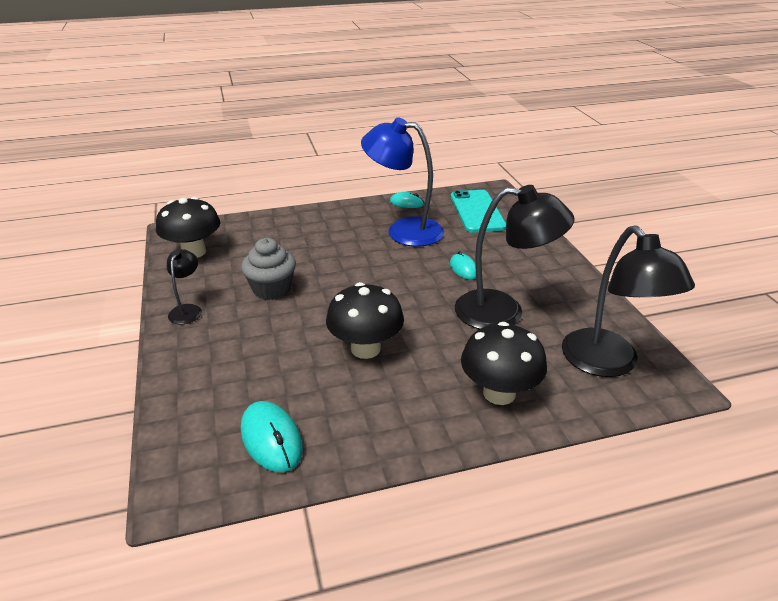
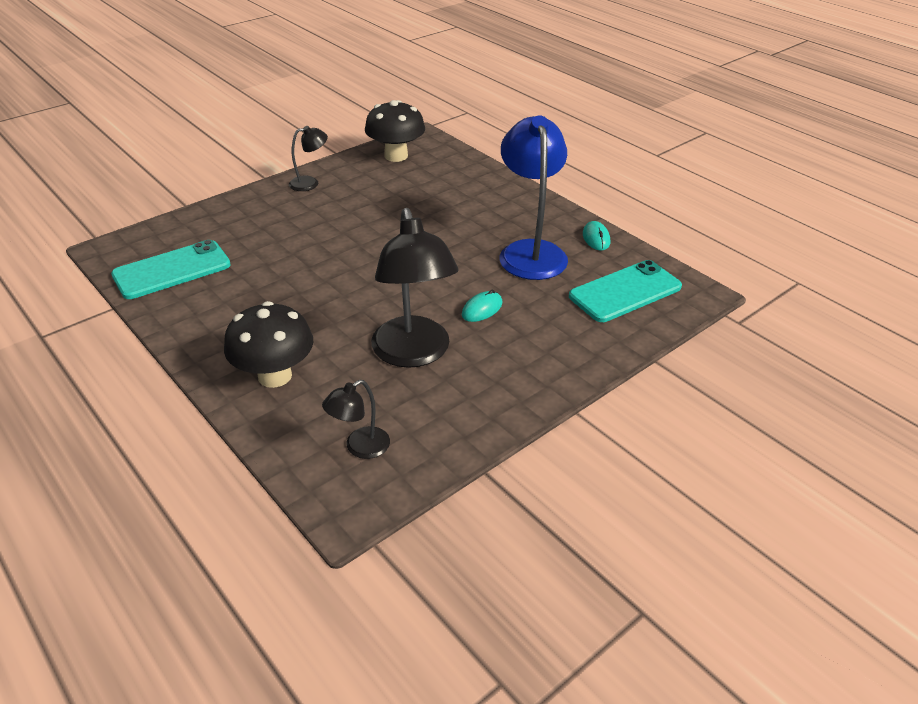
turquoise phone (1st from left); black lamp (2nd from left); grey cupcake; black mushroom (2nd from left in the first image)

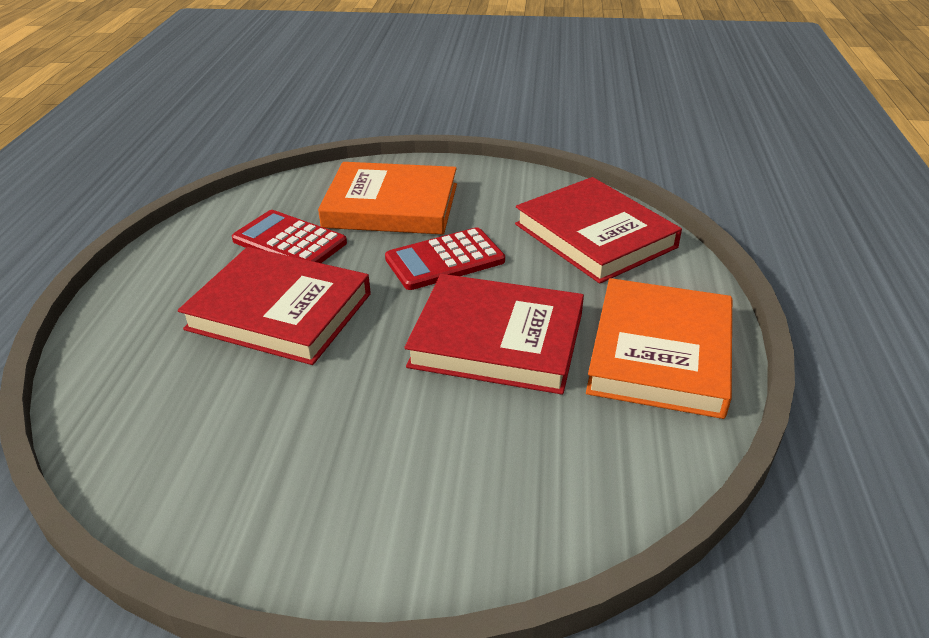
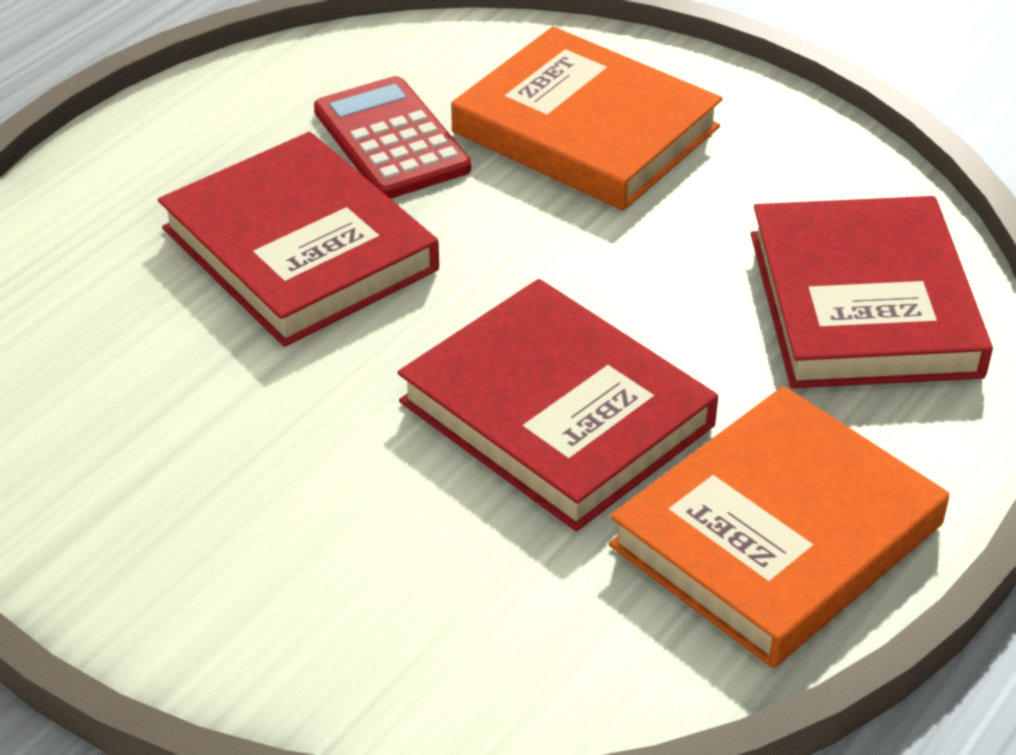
red calculator (2nd from left in the first image)

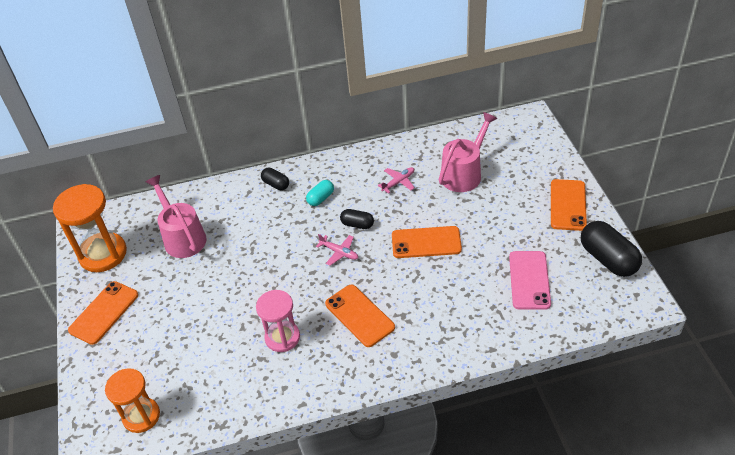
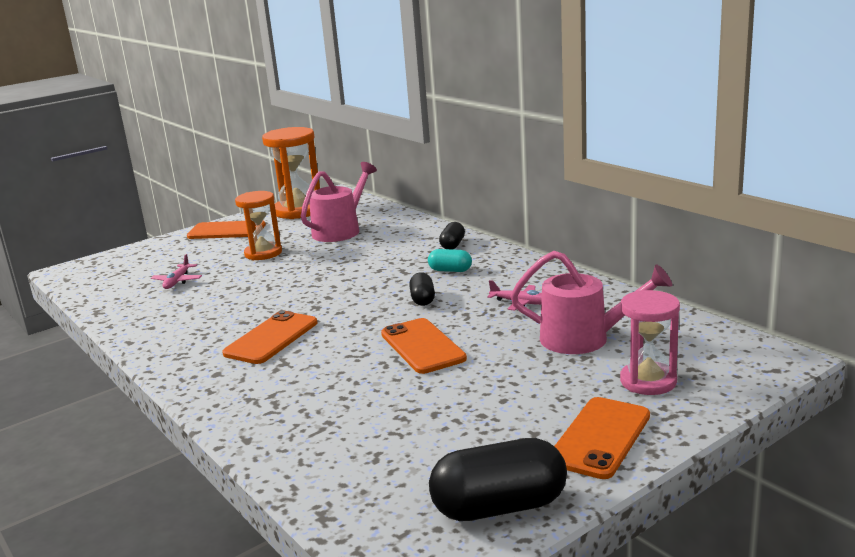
pink plane (1st from left); orange hourglass (1st from left); black capsule (3rd from left); orange phone (4th from left); pink hourglass; pink phone

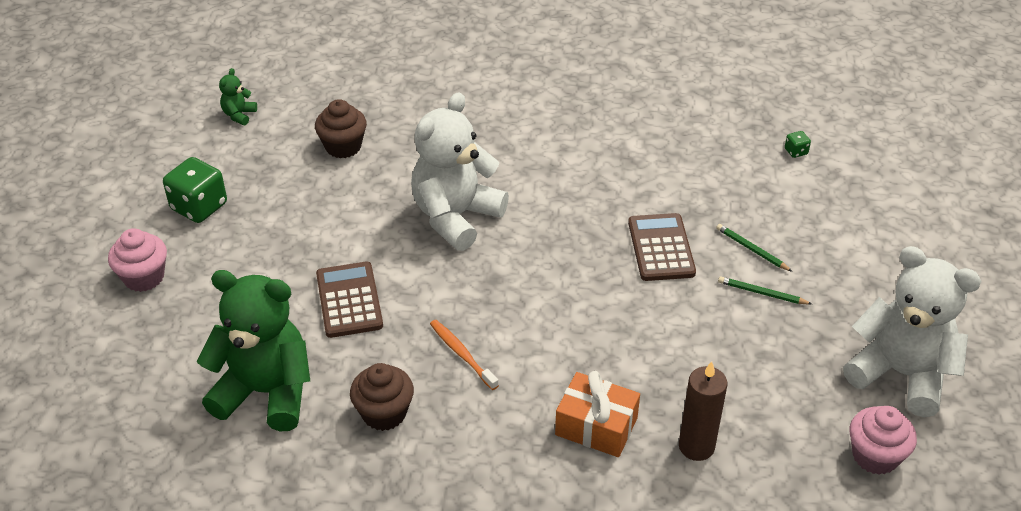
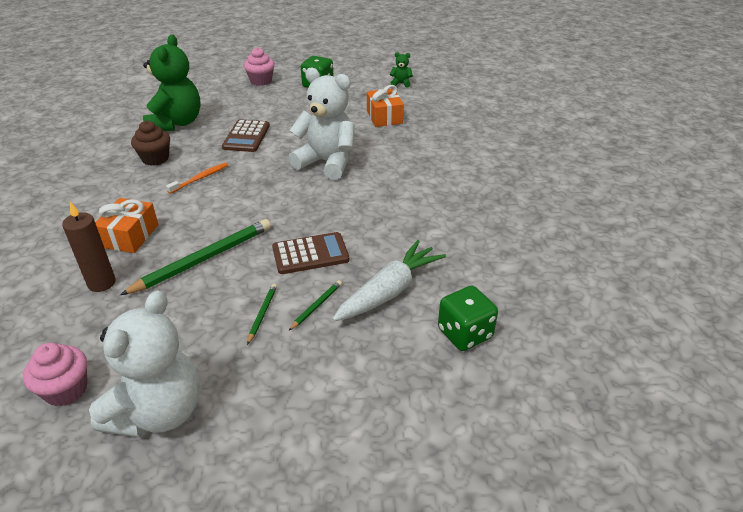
green pencil (1st from left); brown calculator (1st from left); white carrot; orange gift (2nd from left); green dice (2nd from left)

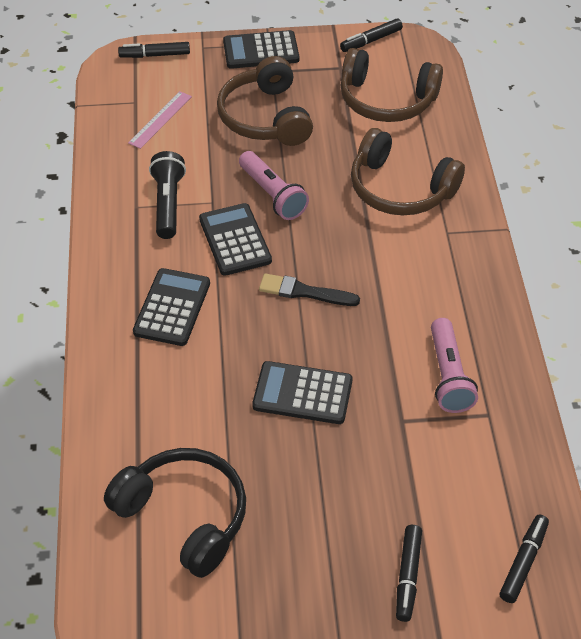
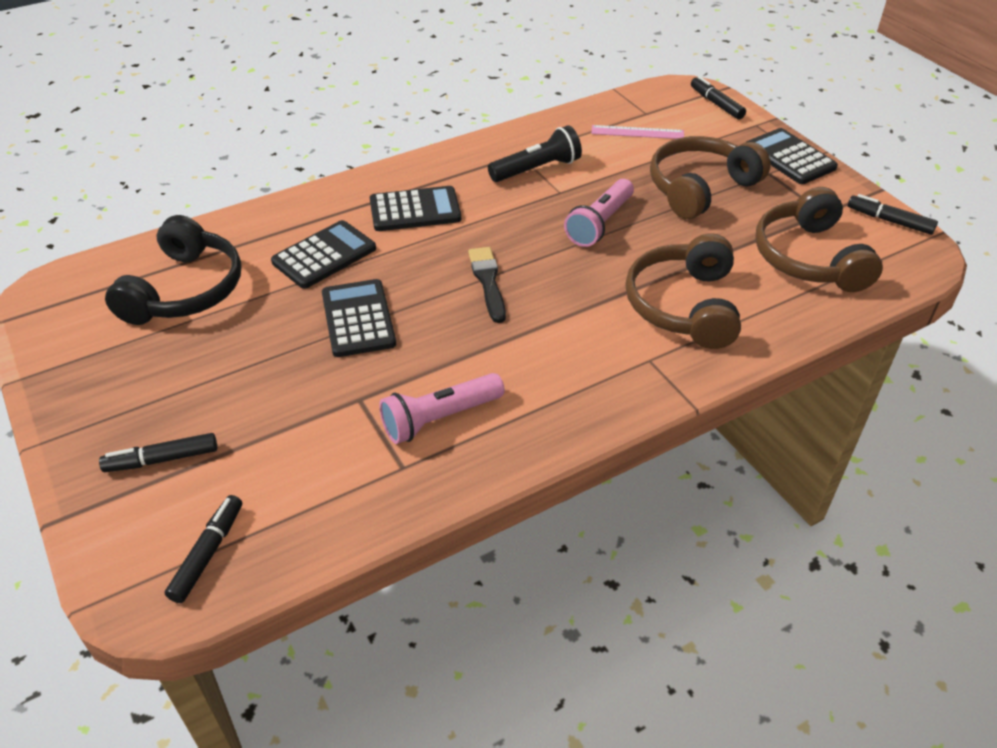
black marker (2nd from left); black calculator (1st from left)

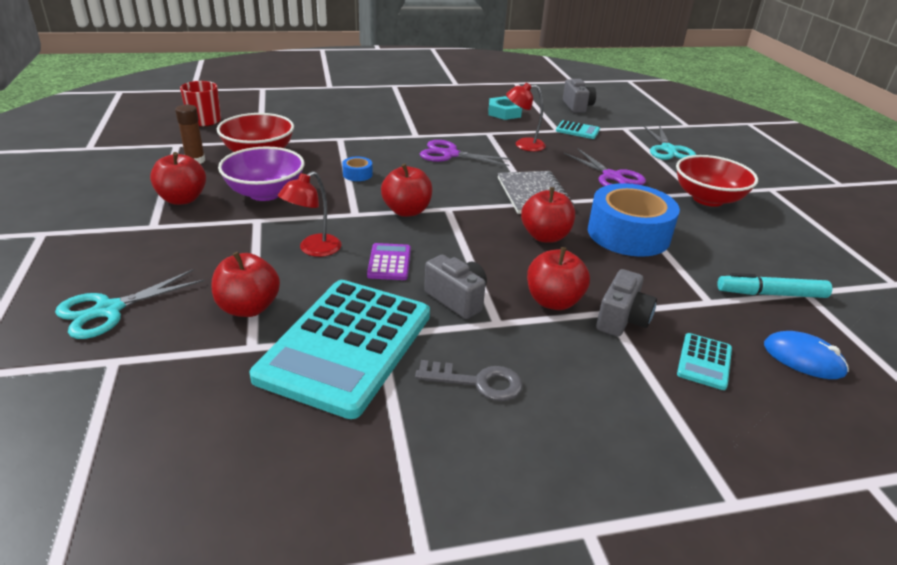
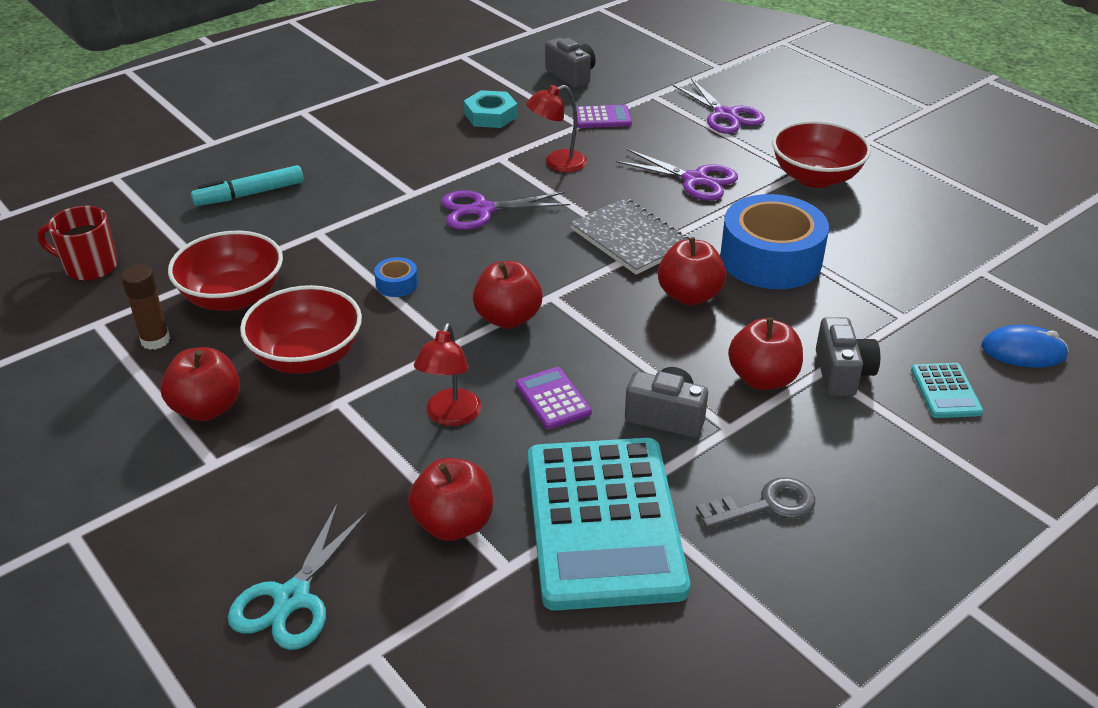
turquoise marker; red bowl (2nd from left); purple calculator (2nd from left); purple scissors (3rd from left)

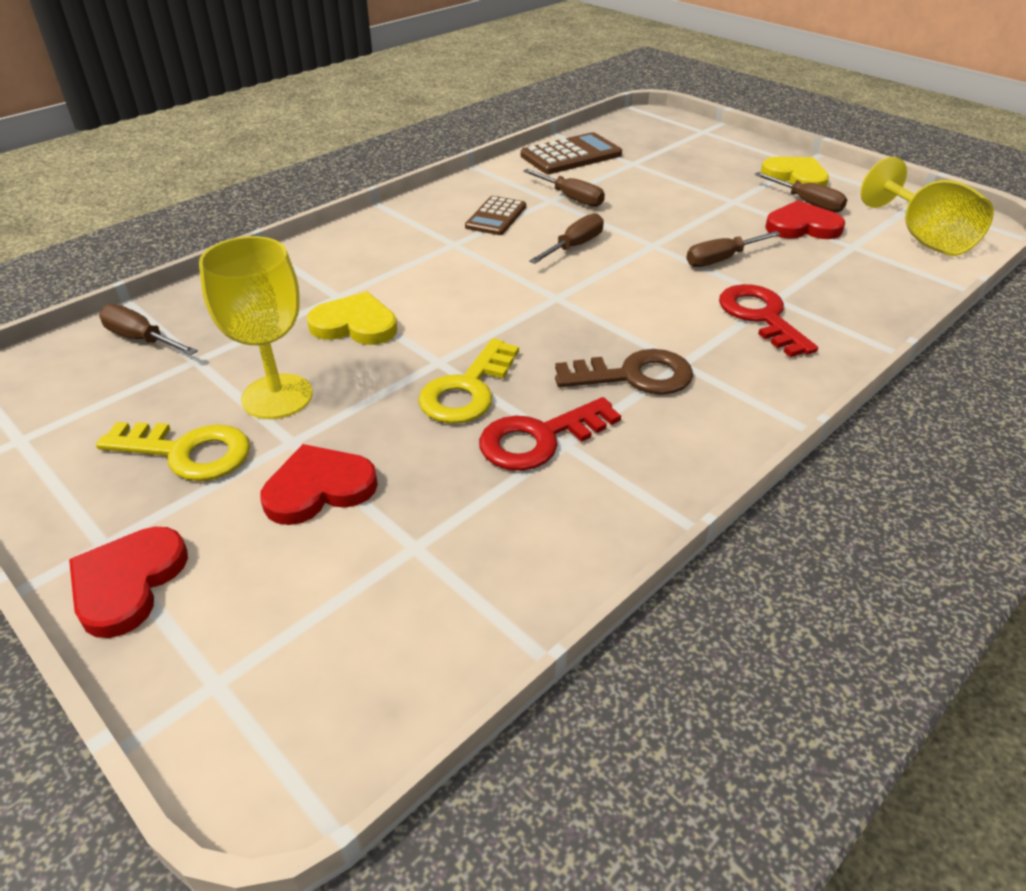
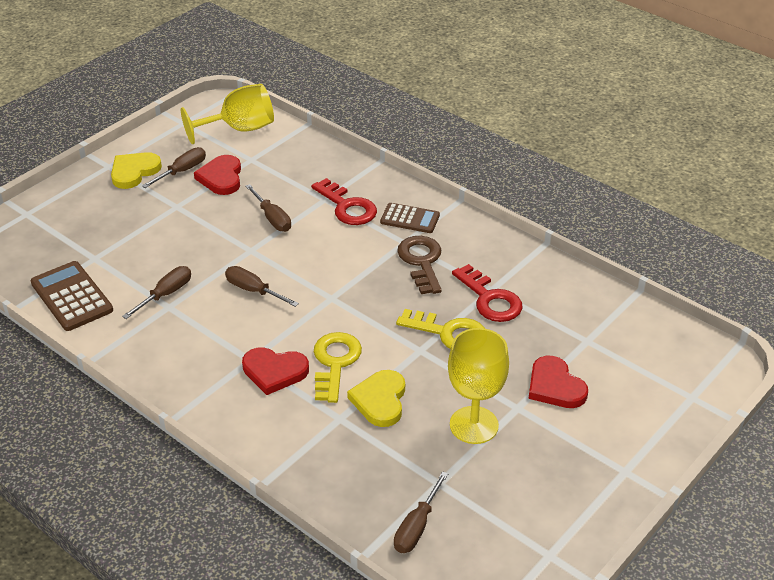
red heart (2nd from left); red key (1st from left); yellow key (1st from left); brown calculator (2nd from left)

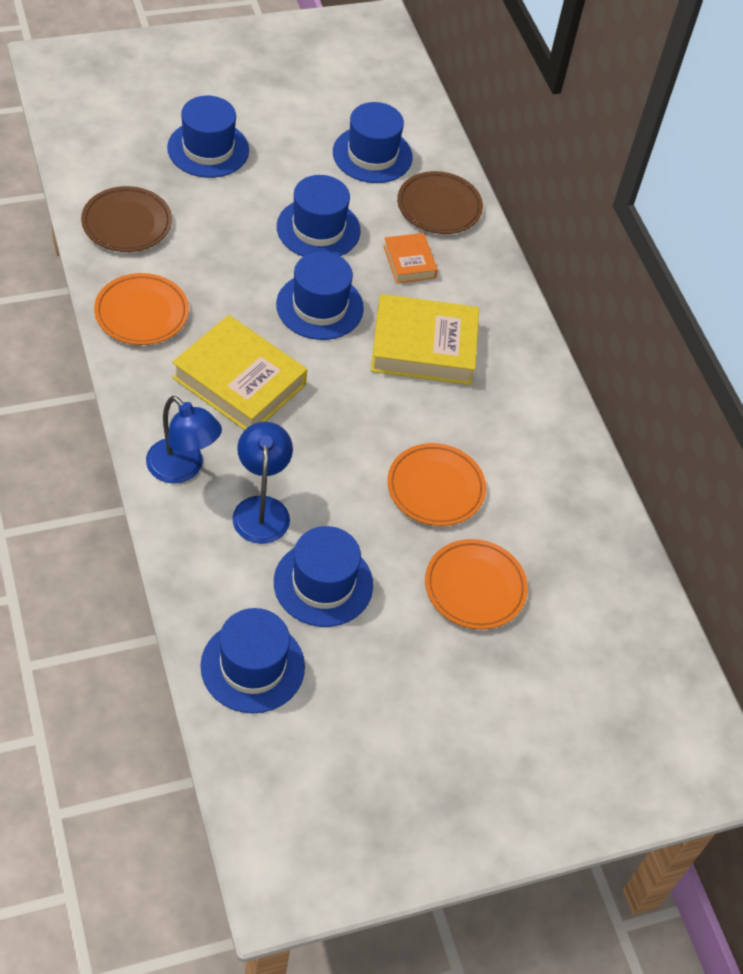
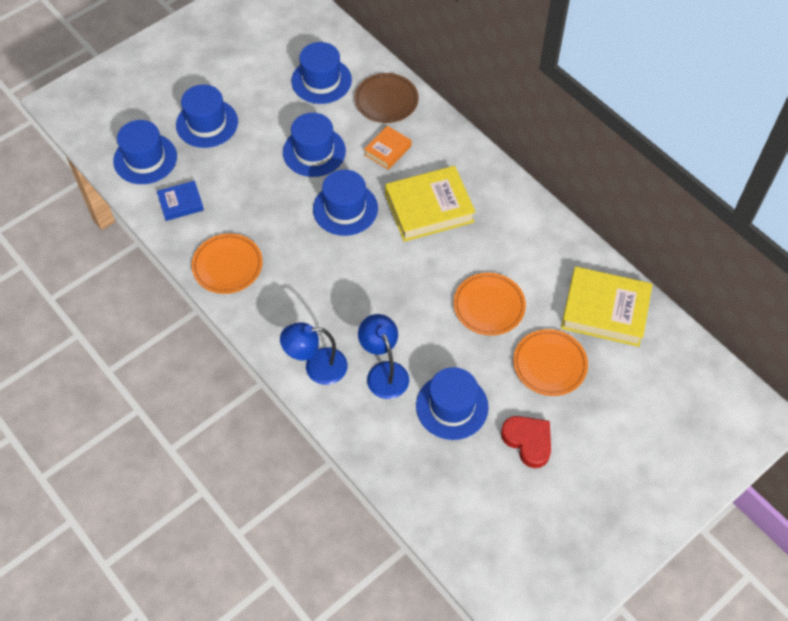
blue hat (1st from left); blue book; blue lamp (1st from left); orange book; red heart; yellow book (2nd from left)

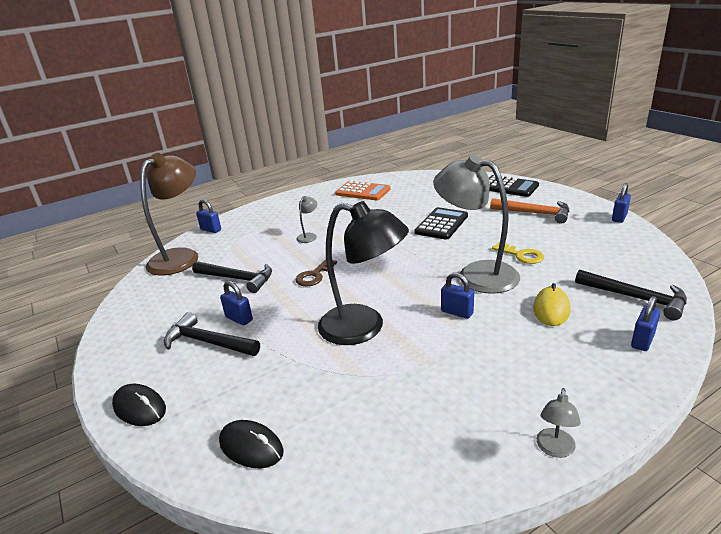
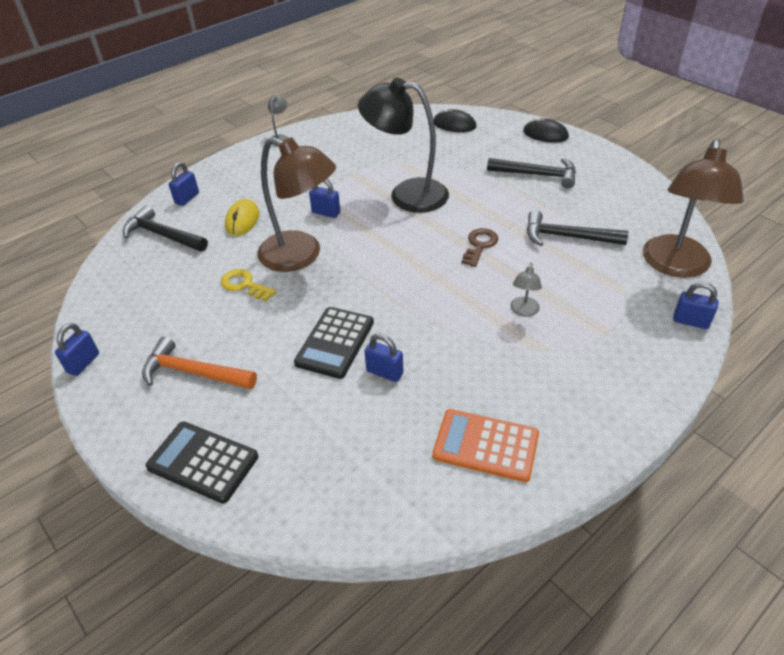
brown lamp (1st from left); blue padlock (4th from left)

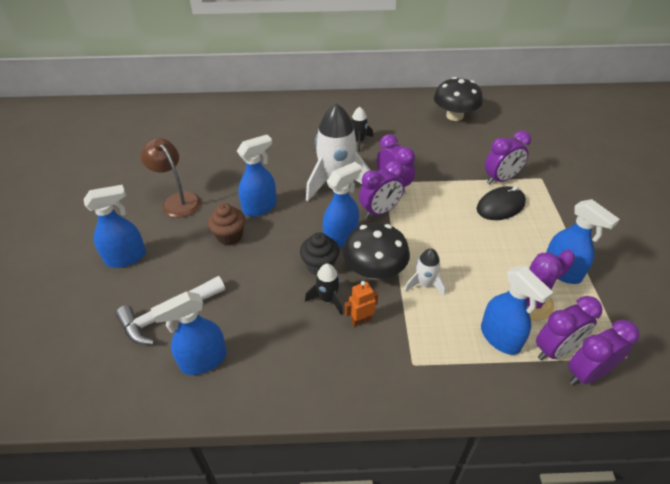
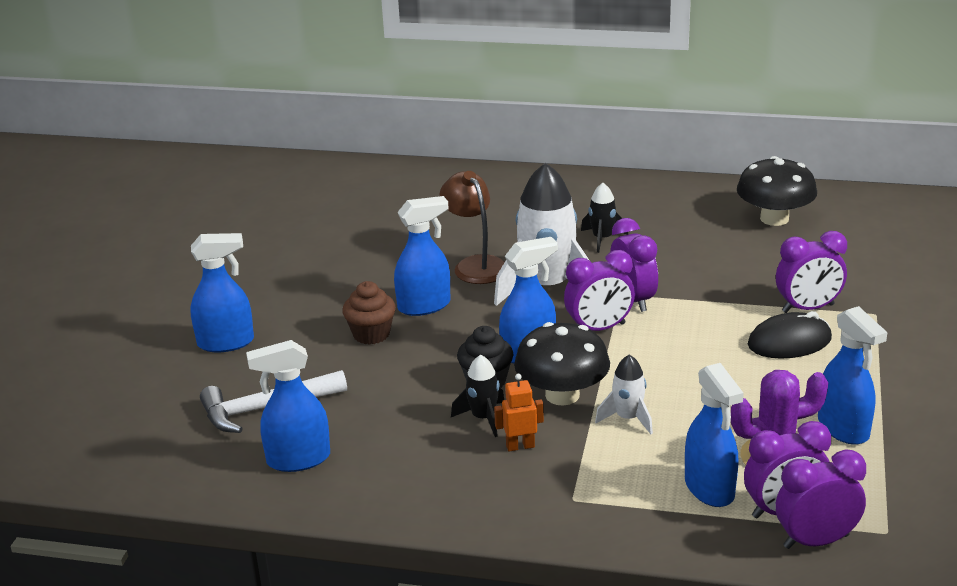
brown lamp

